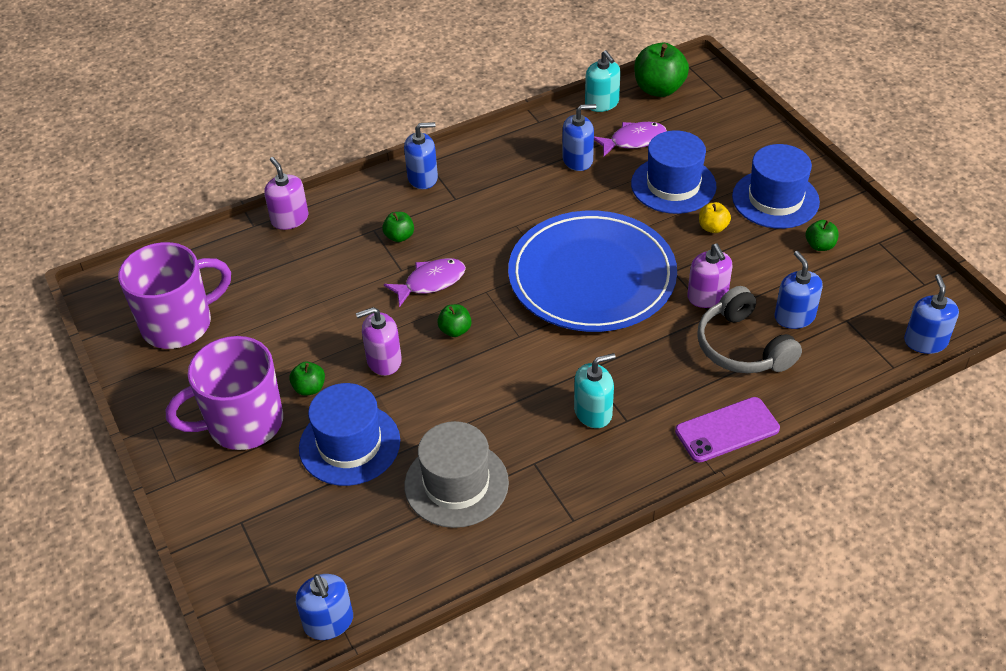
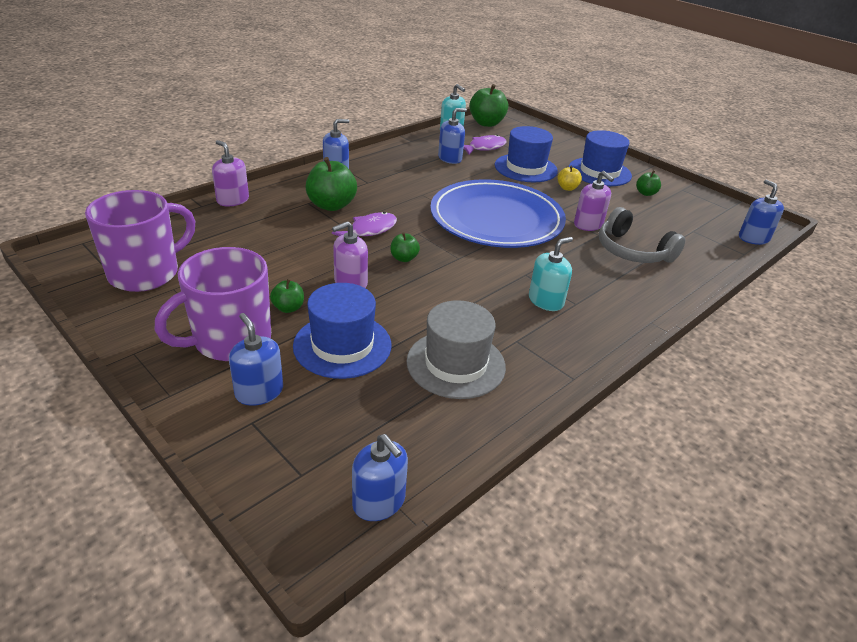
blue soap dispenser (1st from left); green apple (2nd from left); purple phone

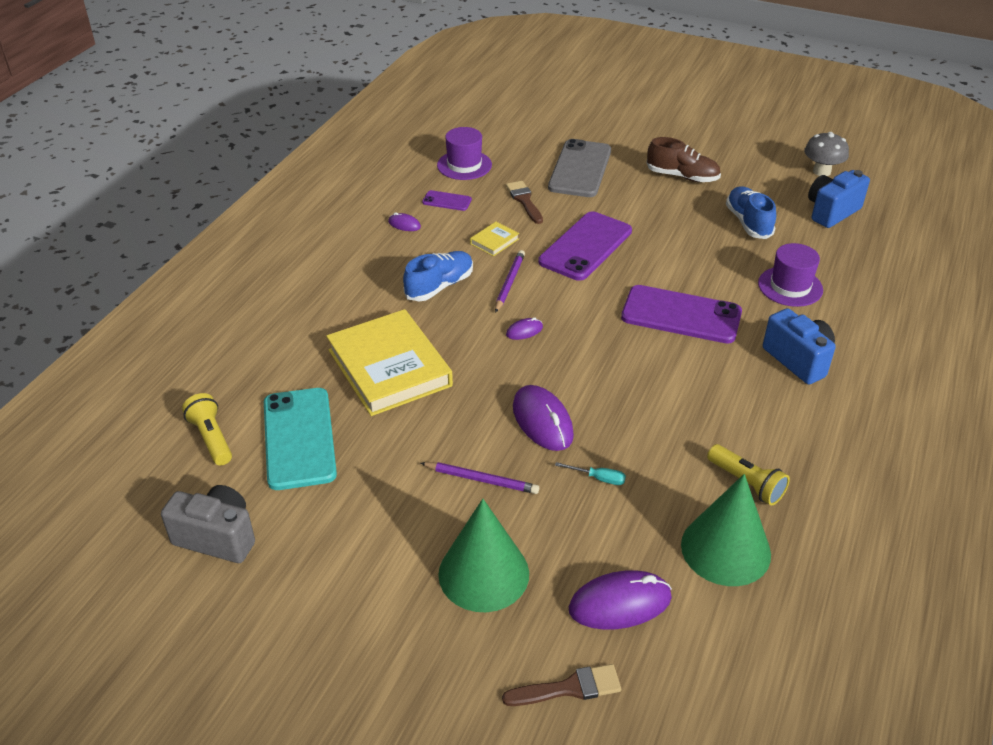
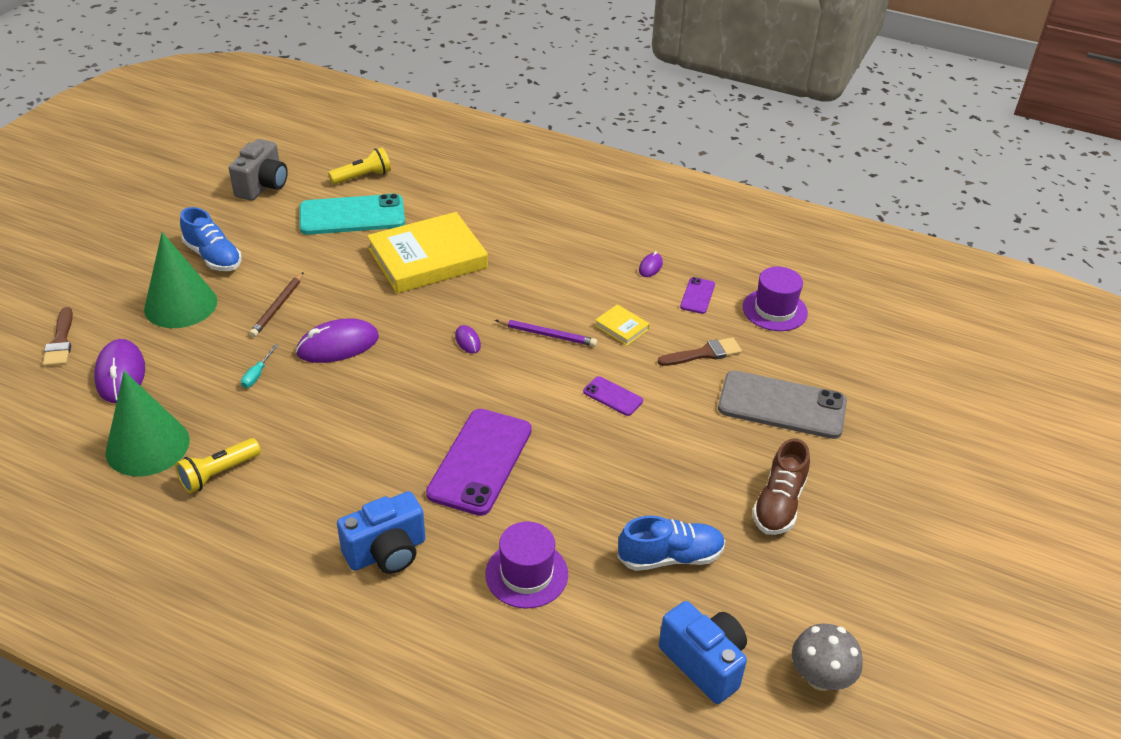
blue shoe (1st from left); brown pencil; purple phone (2nd from left)

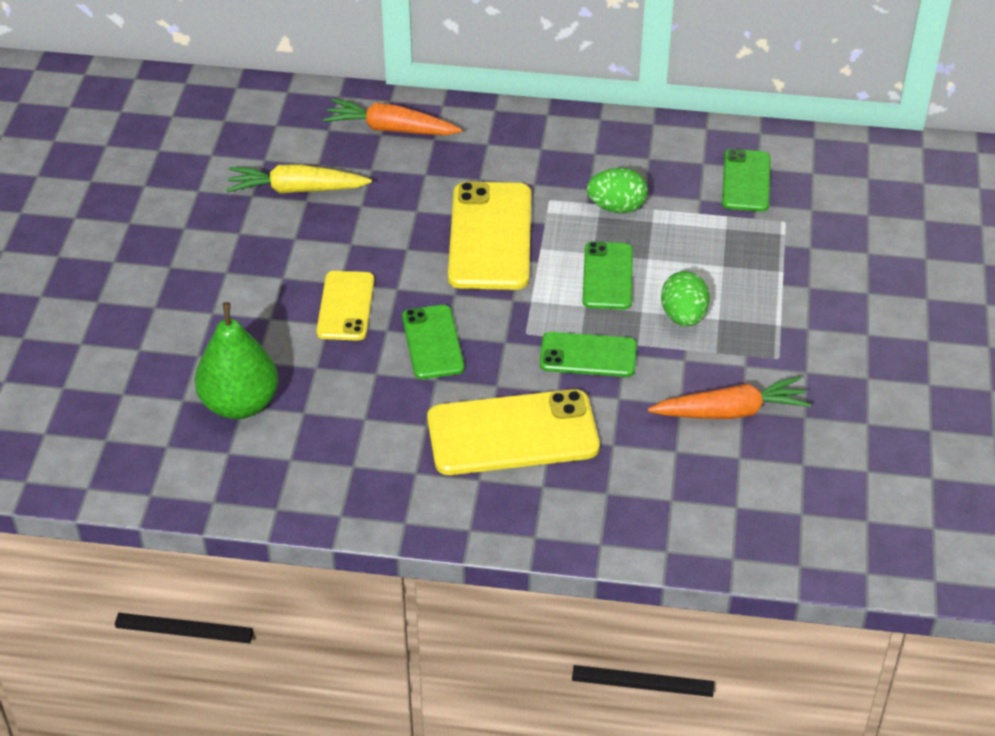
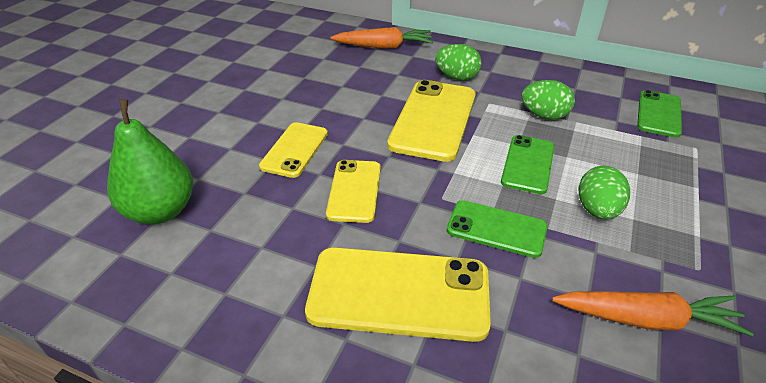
yellow phone (2nd from left); orange carrot (1st from left); green egg (1st from left); yellow carrot

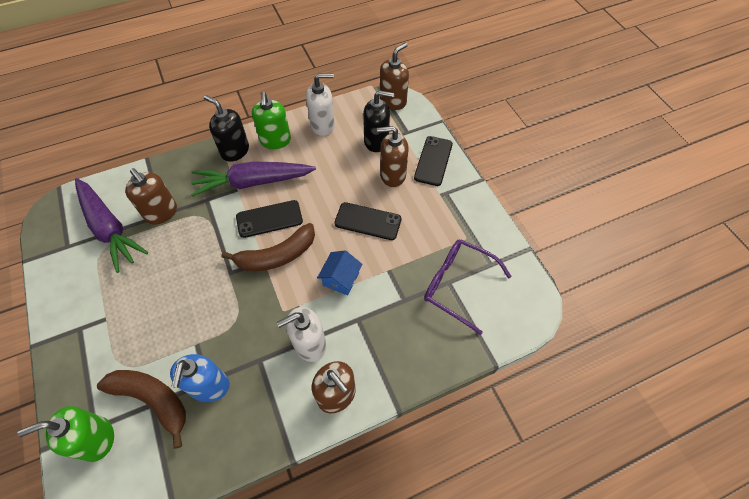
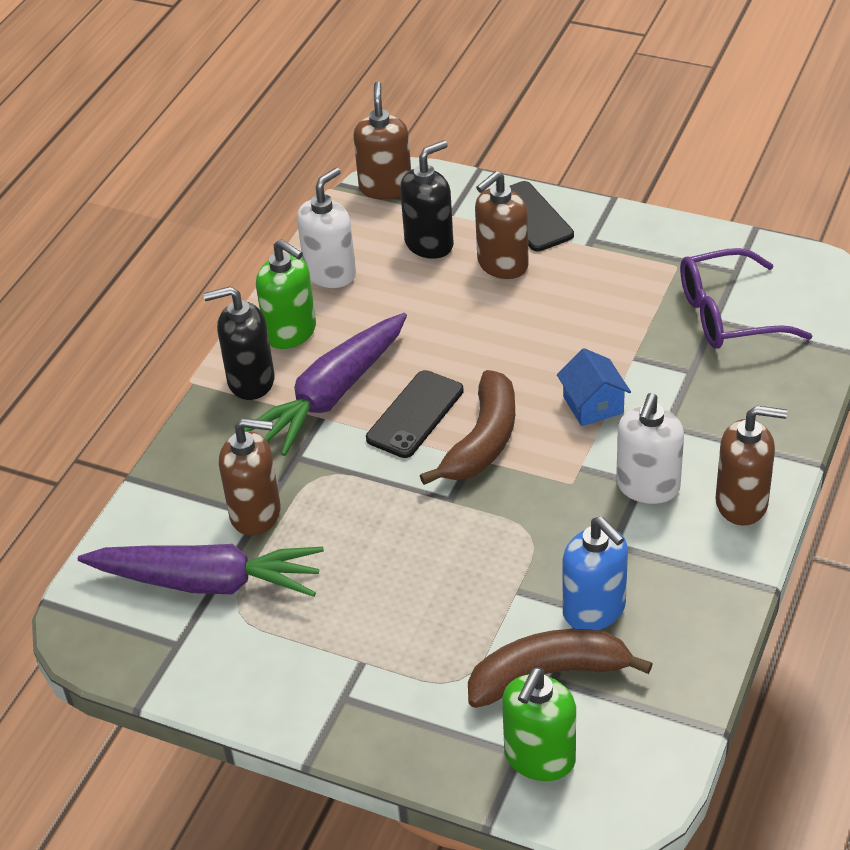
black phone (2nd from left in the first image)

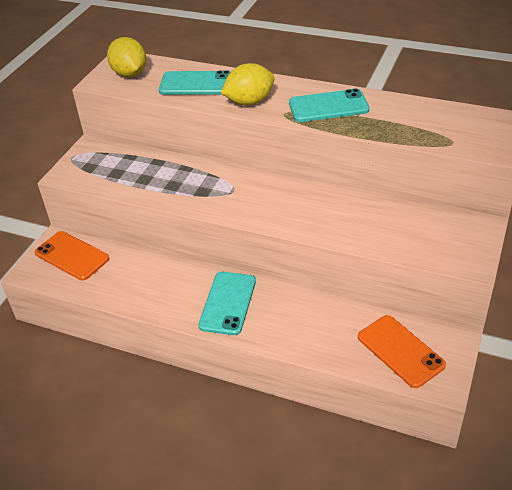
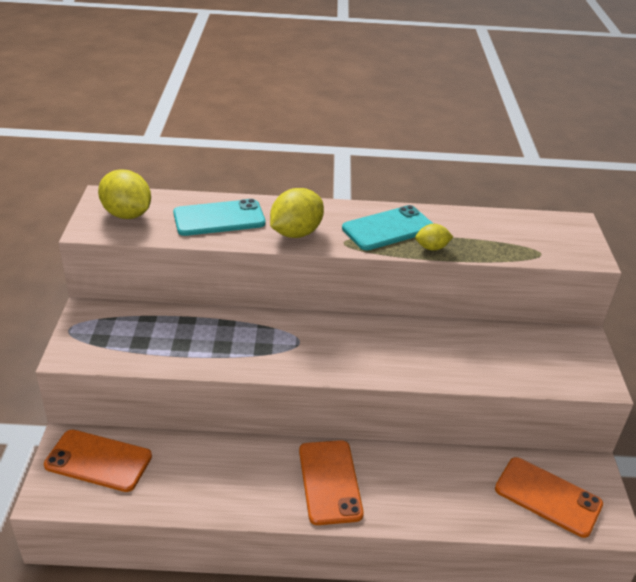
orange phone (2nd from left); yellow lemon (3rd from left)

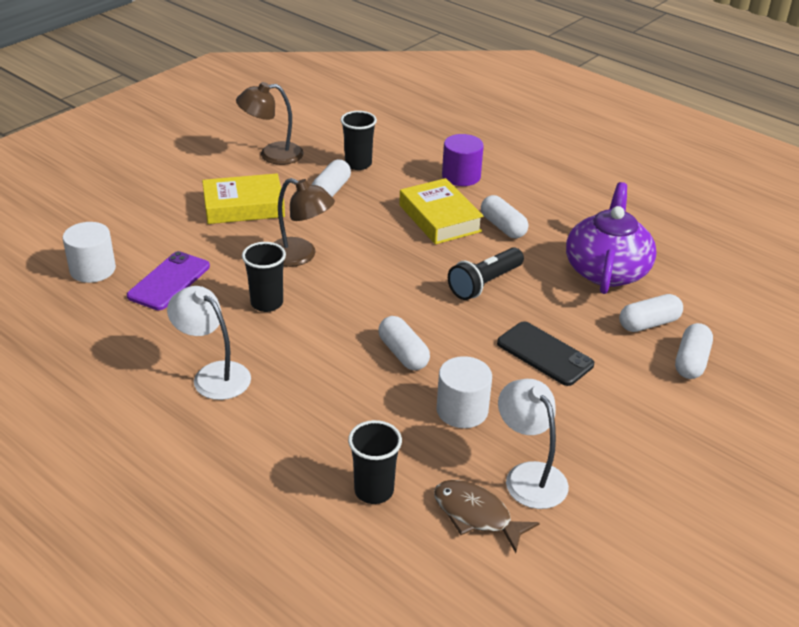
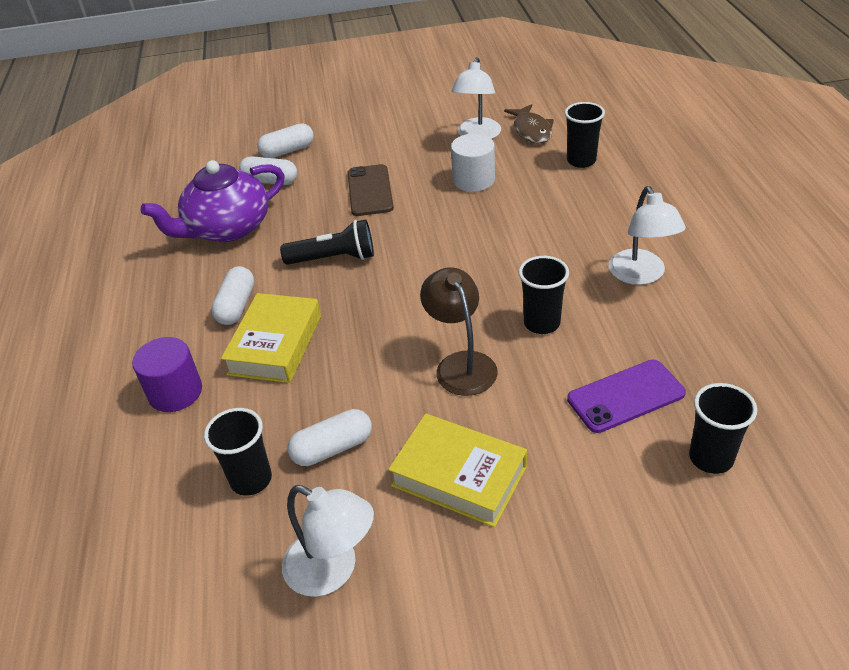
white lamp (1st from left); brown phone; black cup (4th from left); white capsule (2nd from left in the first image)

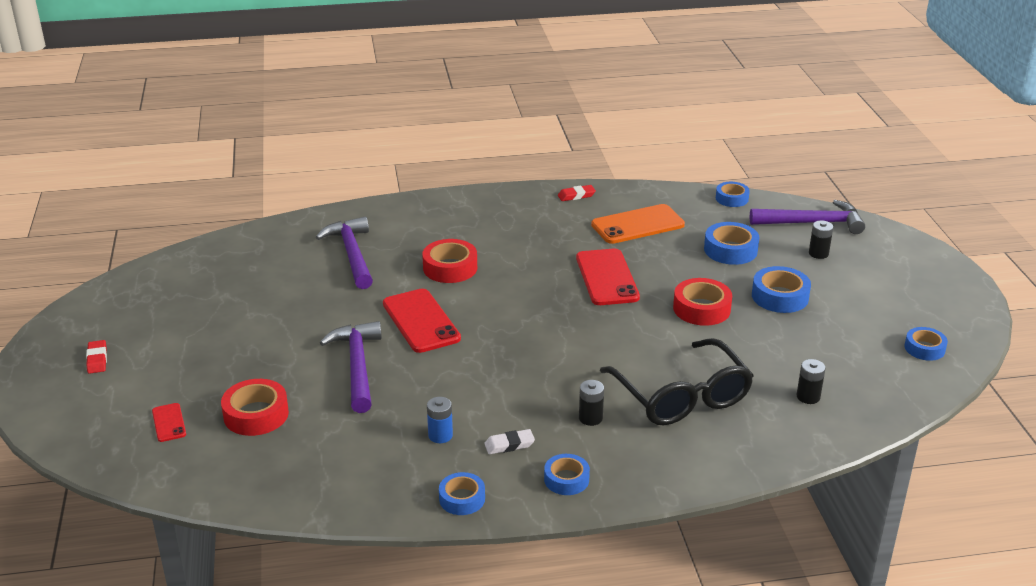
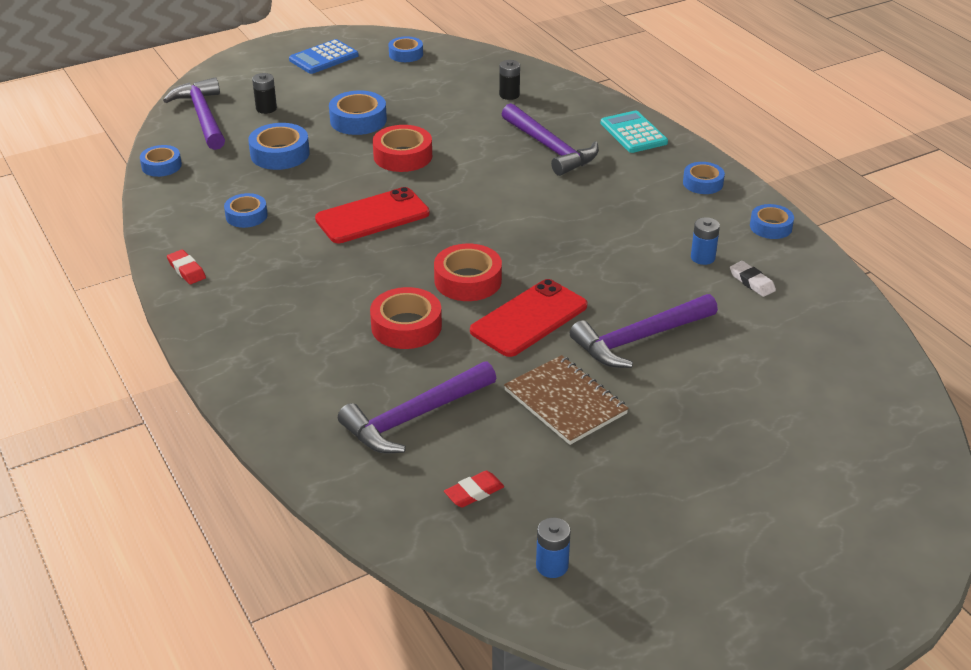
blue tape (2nd from left); blue calculator; red tape (3rd from left); red eraser (2nd from left); purple hammer (3rd from left); brown notebook; blue battery (1st from left); turquoise calculator; white eraser; red phone (1st from left in the first image); black battery (1st from left in the first image)

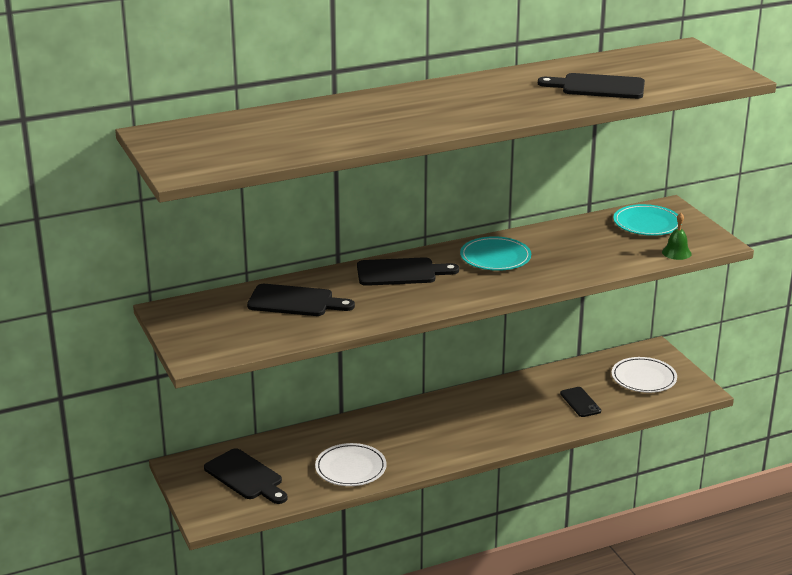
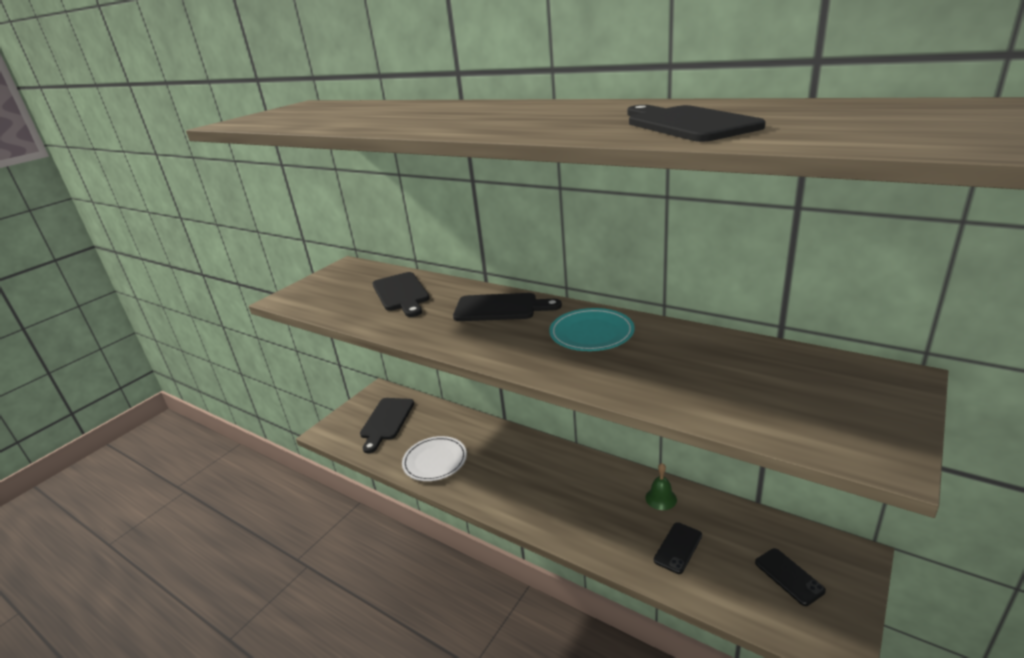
black cutting board (3rd from left); green bell; black phone (2nd from left); turquoise plate (2nd from left in the first image)

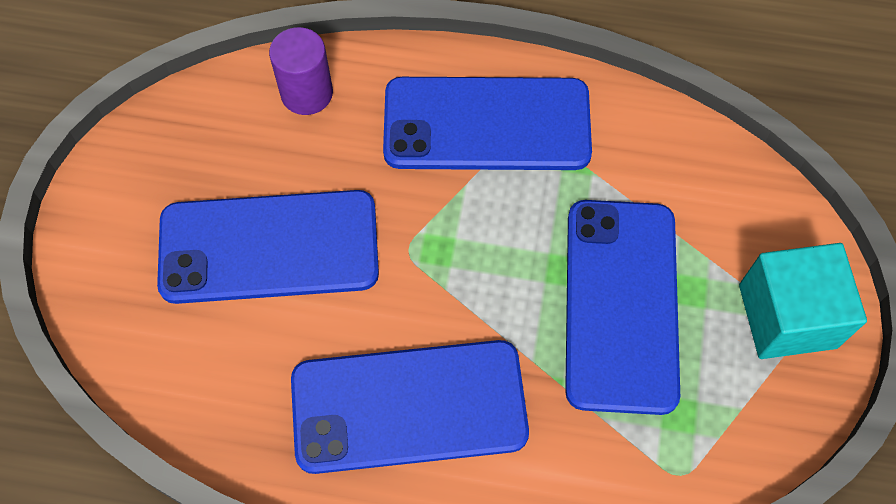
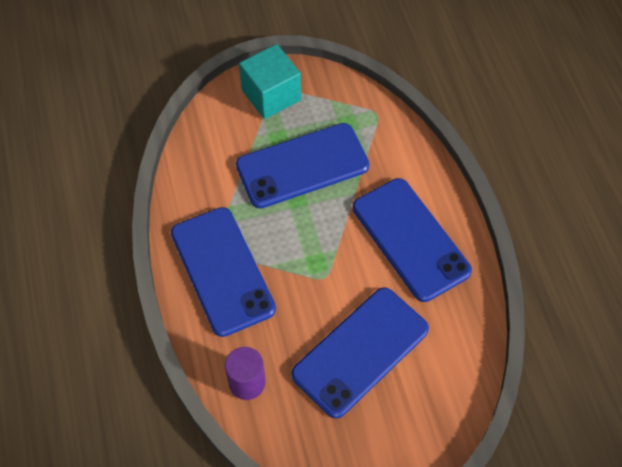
blue phone (3rd from left)

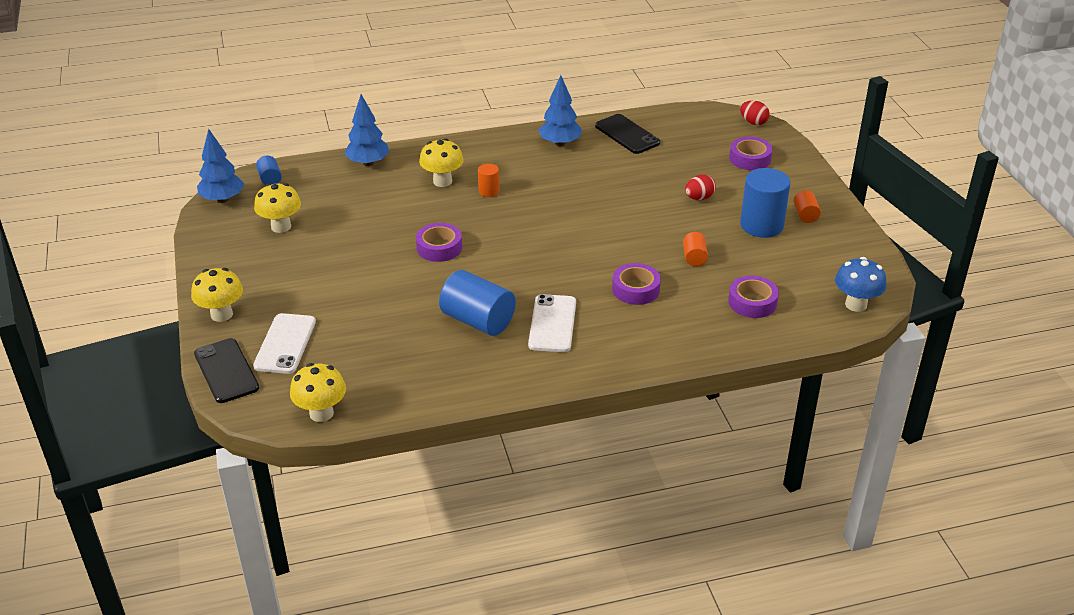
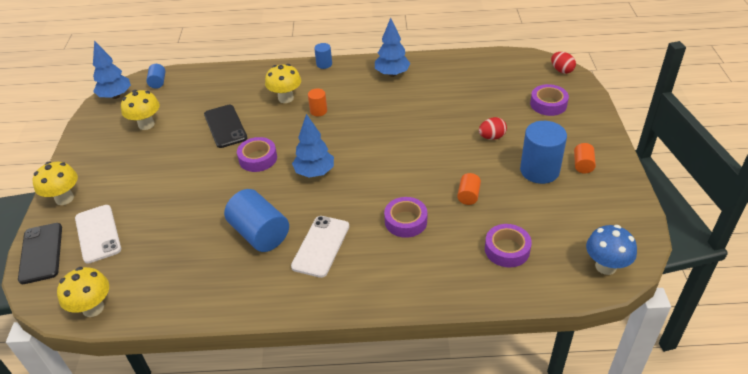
white phone (1st from left); black phone (2nd from left); blue tree (2nd from left); blue cylinder (3rd from left)

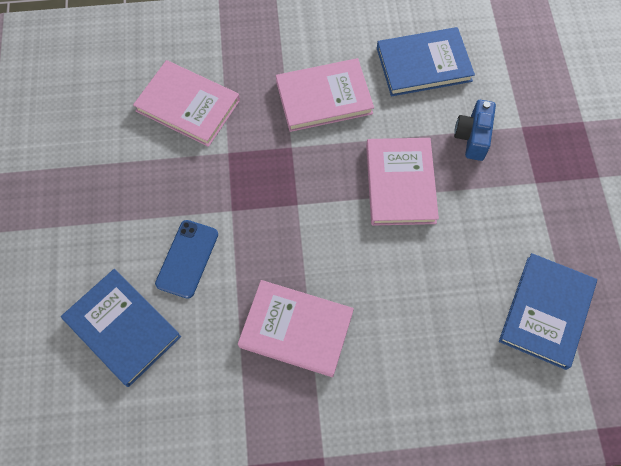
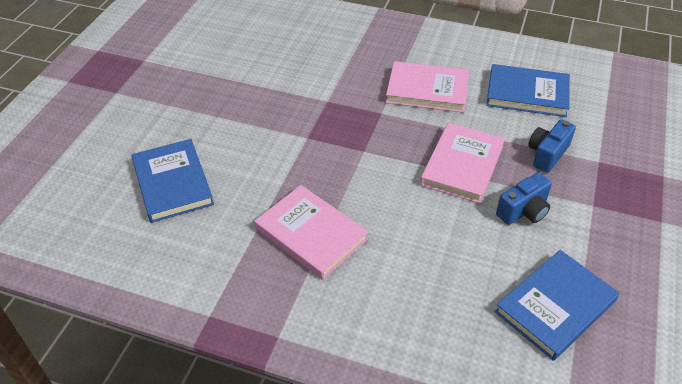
blue camera (1st from left); pink book (1st from left in the first image); blue phone

